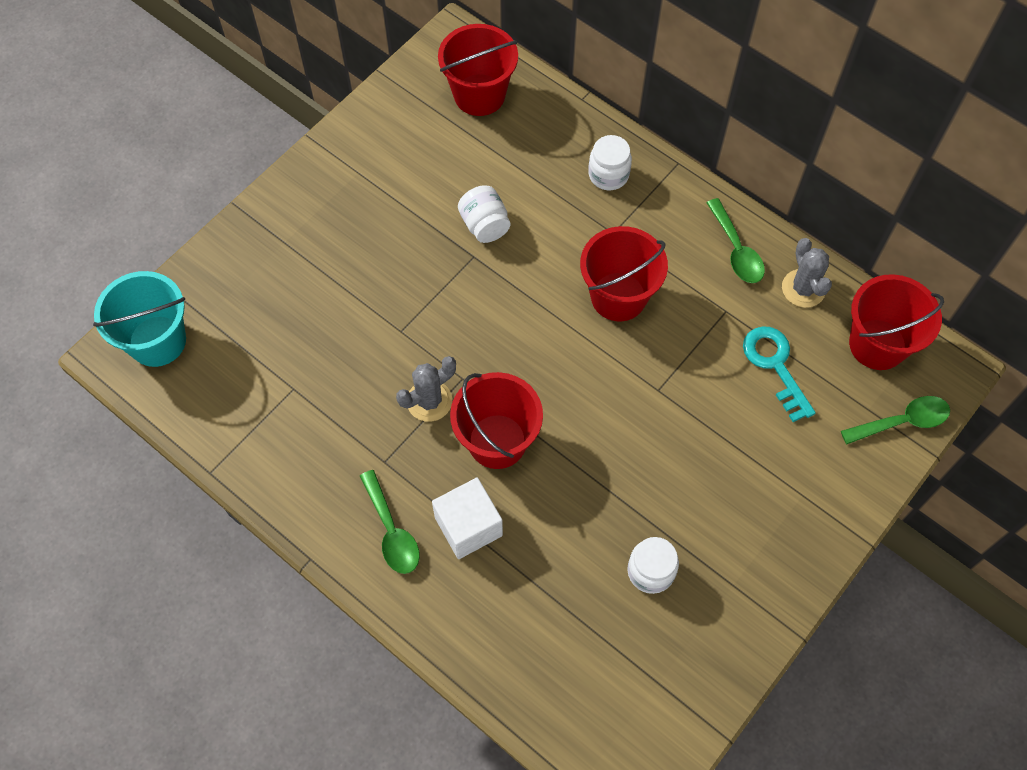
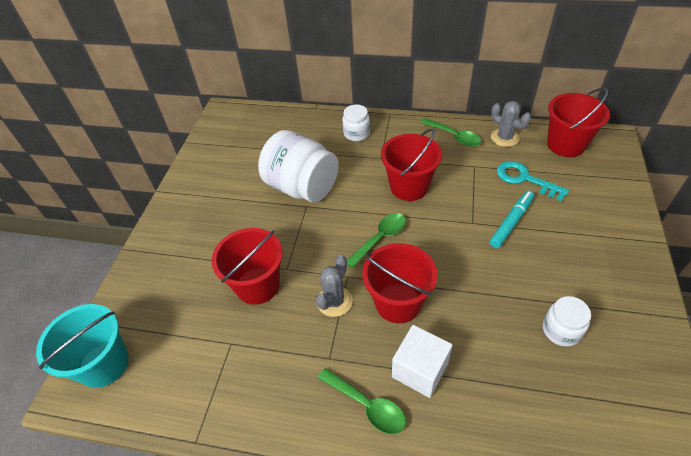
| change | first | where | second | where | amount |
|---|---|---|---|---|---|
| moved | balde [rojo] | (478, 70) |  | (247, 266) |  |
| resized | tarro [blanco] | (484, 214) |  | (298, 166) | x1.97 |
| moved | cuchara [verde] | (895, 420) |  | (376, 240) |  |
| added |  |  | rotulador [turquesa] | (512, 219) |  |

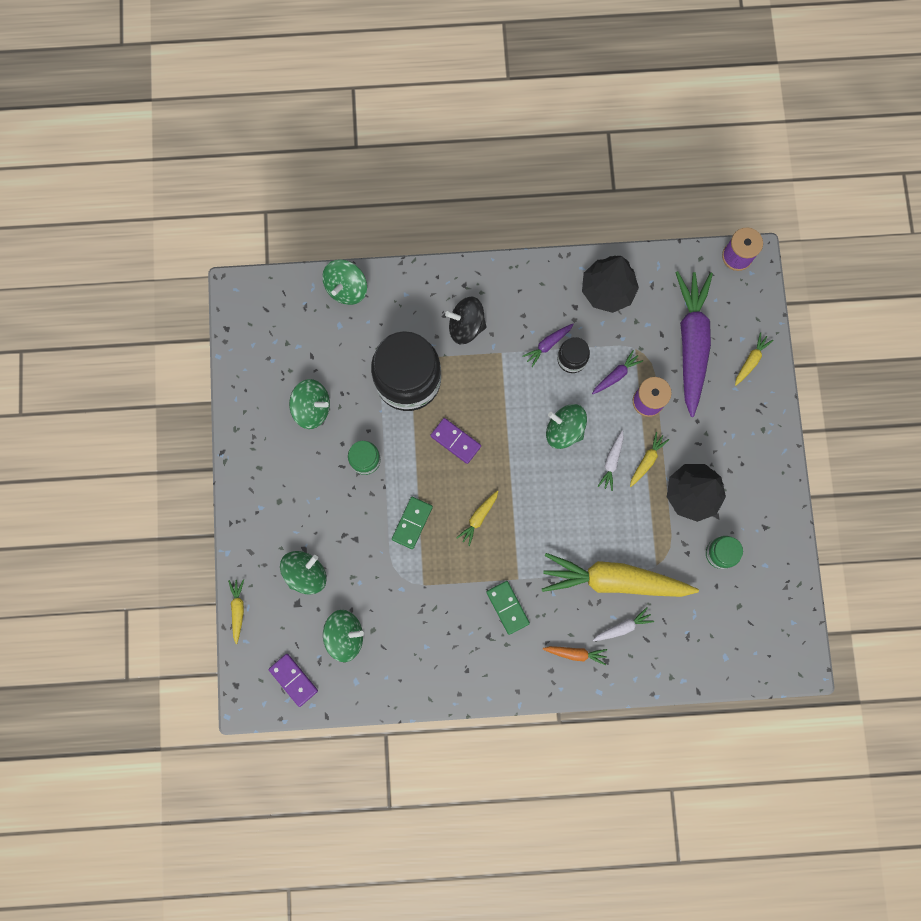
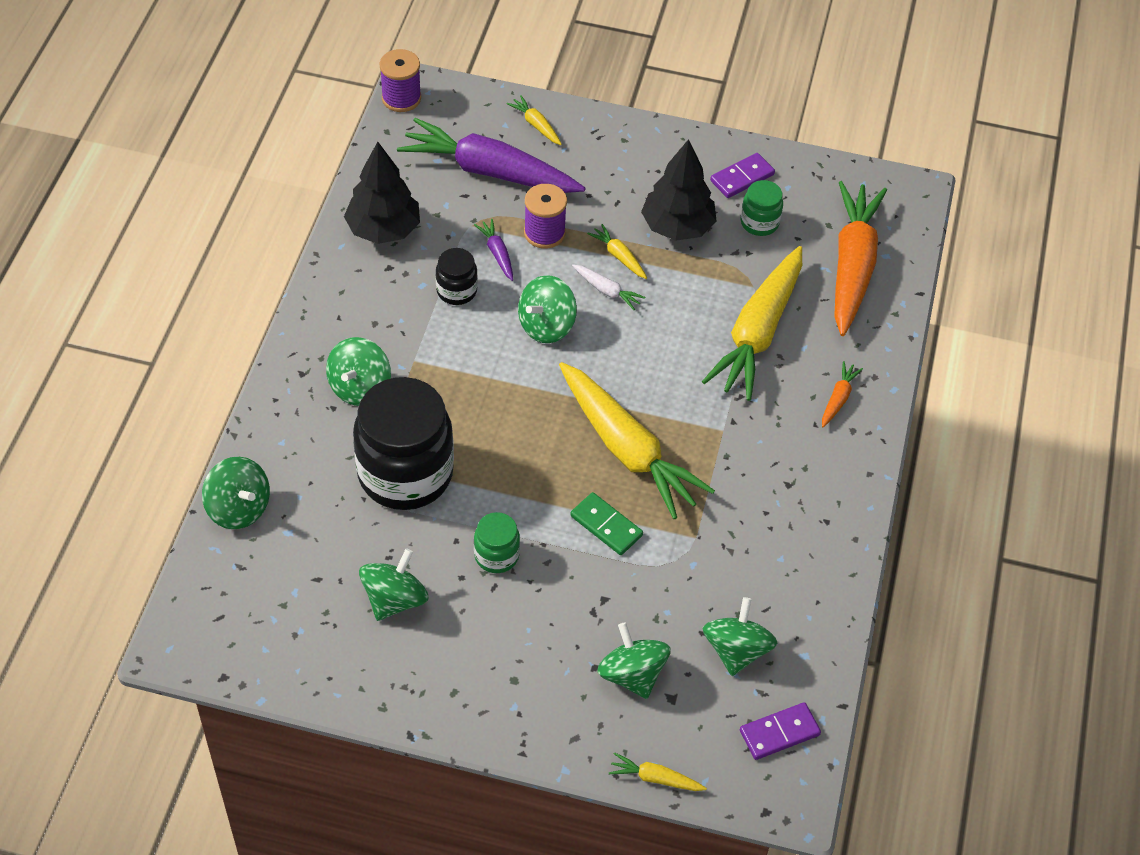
| change | first | where | second | where | amount |
|---|---|---|---|---|---|
| moved | ficha de dominó [morado] | (455, 441) |  | (742, 175) |  |
| recoloured | peonza [negro] | (466, 320) | peonza [verde] | (358, 371) |  |
| resized | zanahoria [amarillo] | (477, 518) |  | (637, 440) | x2.43 |
| removed | ficha de dominó [verde] | (508, 608) |  |  |  |
| removed | zanahoria [morado] | (548, 345) |  |  |  |
| removed | zanahoria [blanco] | (623, 624) |  |  |  |
| added |  |  | zanahoria [naranja] | (860, 258) |  |

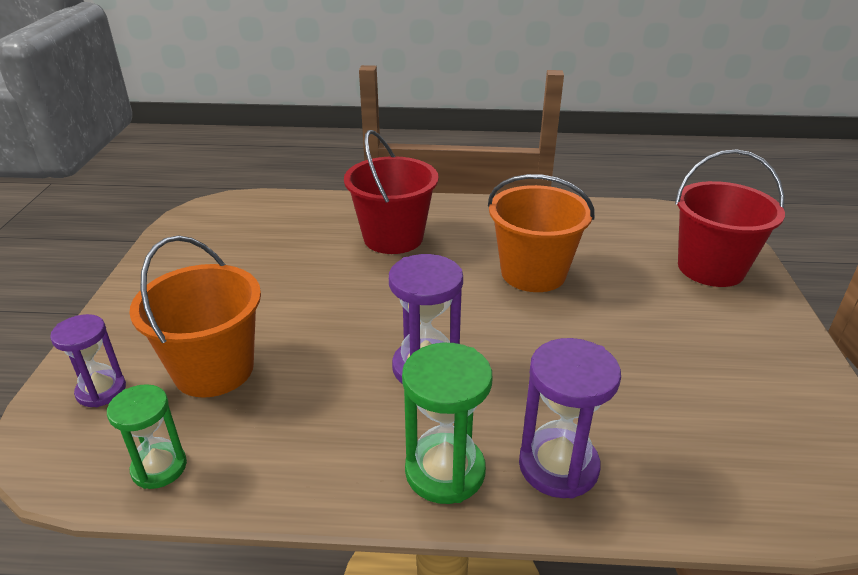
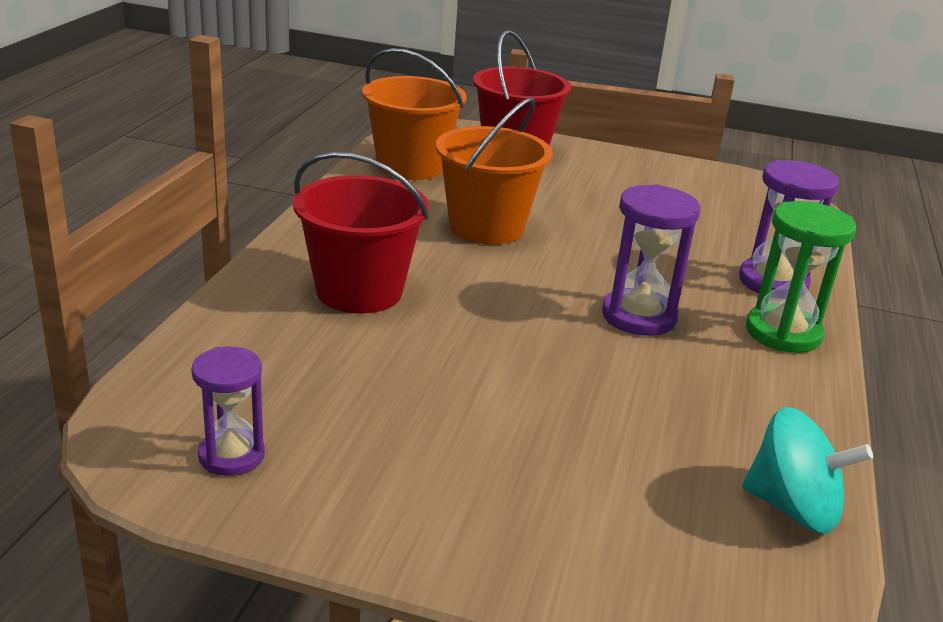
| change | first | where | second | where | amount |
|---|---|---|---|---|---|
| moved | reloj de arena [morado] | (88, 360) |  | (228, 411) |  |
| replaced | reloj de arena [verde] | (147, 436) | peonza [turquesa] | (807, 470) |  |
| moved | balde [naranja] | (195, 316) |  | (414, 114) |  |

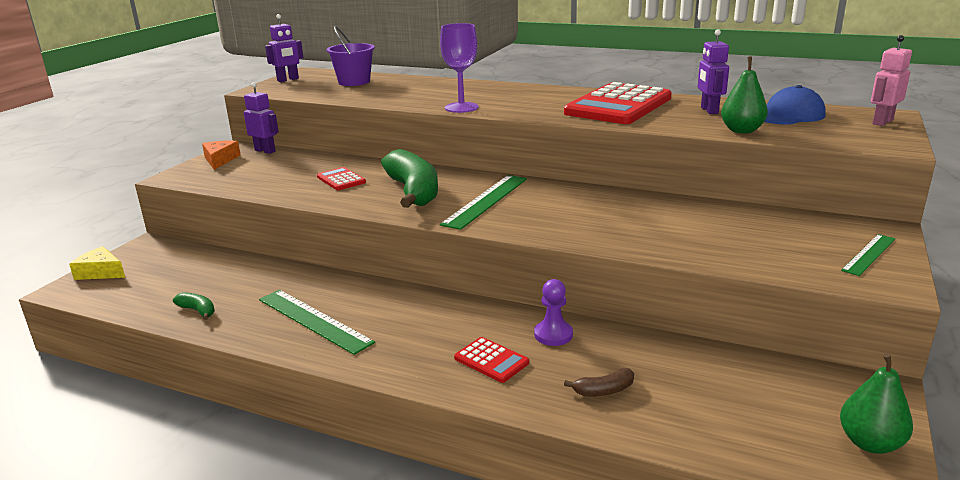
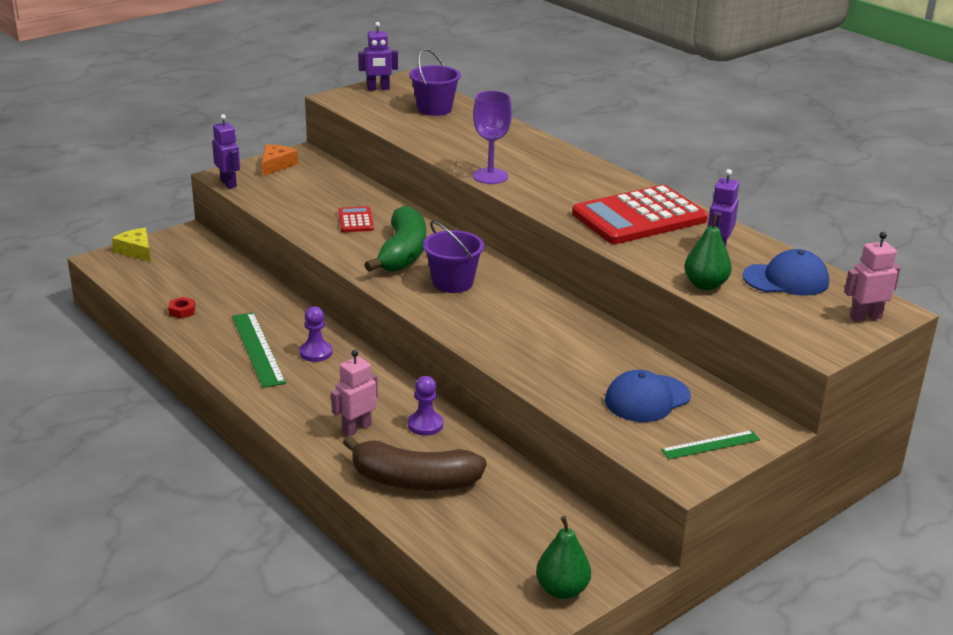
| change | first | where | second | where | amount |
|---|---|---|---|---|---|
| replaced | plátano [verde] | (194, 306) | tuerca [rojo] | (181, 308) |  |
| moved | robot [morado] | (261, 118) |  | (226, 151) |  |
| replaced | regla [verde] | (483, 202) | balde [morado] | (453, 257) |  |
| replaced | calculadora [rojo] | (491, 360) | robot [rosa] | (354, 393) |  |
| resized | plátano [marrón] | (599, 382) |  | (415, 463) | x2.34 |
| added |  |  | peón [morado] | (316, 334) |  |
| added |  |  | gorra [azul] | (648, 396) |  |

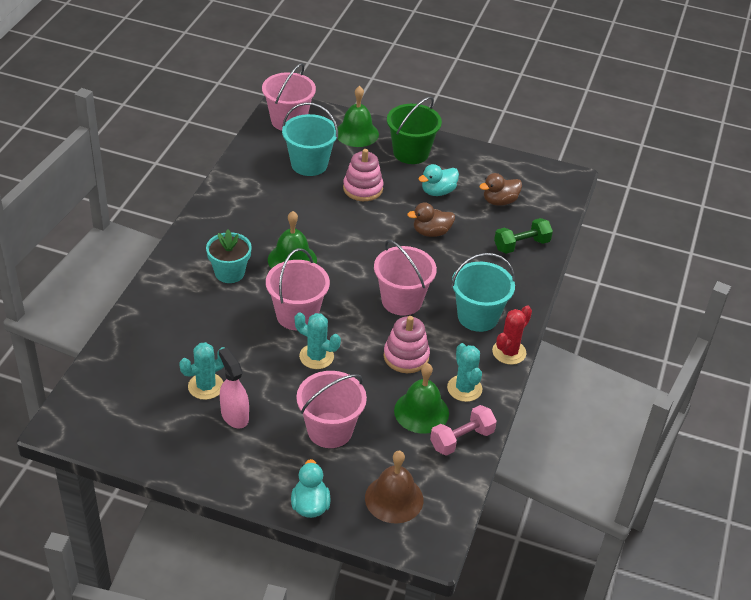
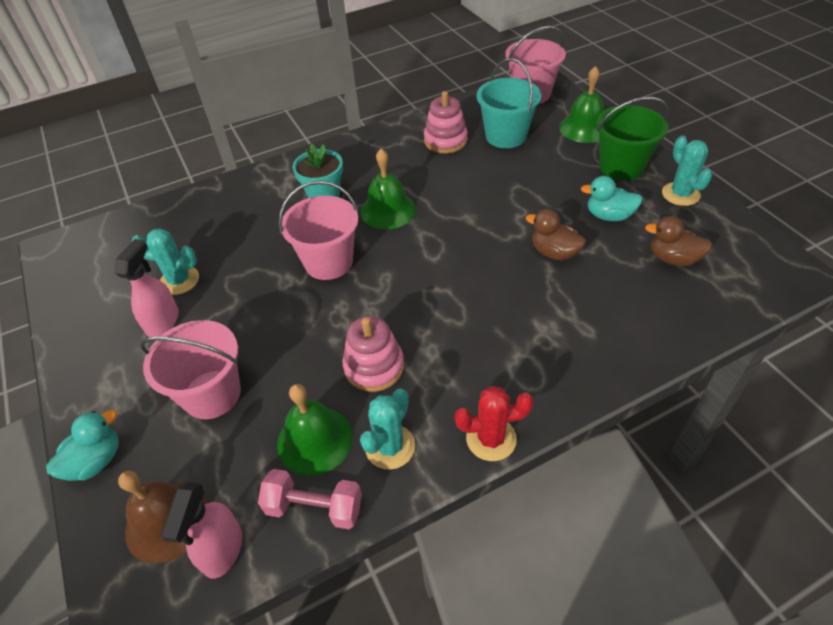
| change | first | where | second | where | amount |
|---|---|---|---|---|---|
| moved | cactus [turquesa] | (318, 340) |  | (687, 170) |  |
| moved | juguete apilable [rosa] | (363, 175) |  | (446, 122) |  |
| removed | balde [rosa] | (405, 278) |  |  |  |
| removed | balde [turquesa] | (483, 292) |  |  |  |
| removed | mancuerna [verde] | (523, 236) |  |  |  |
| added |  |  | pulverizador [rosa] | (201, 530) |  |

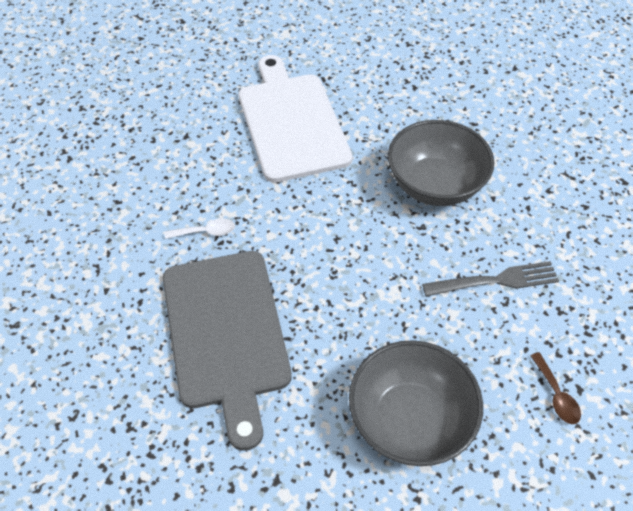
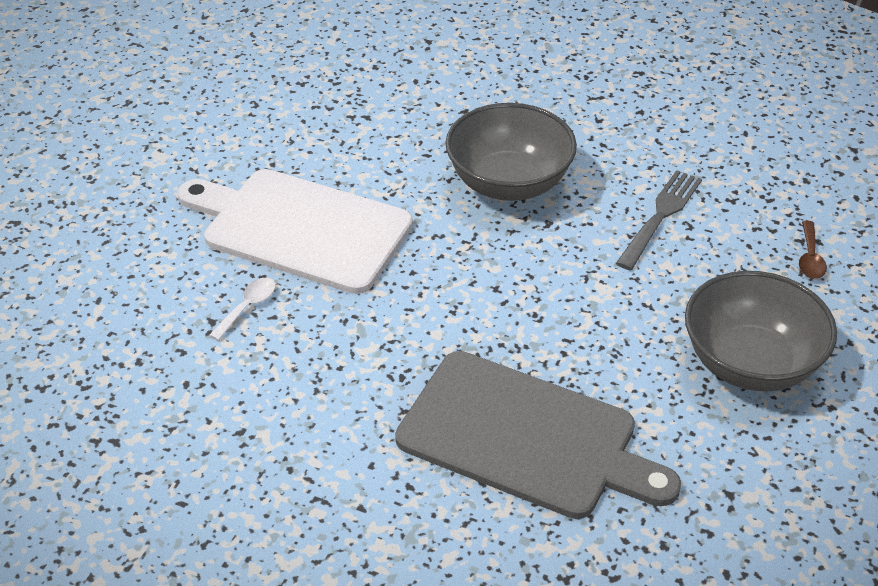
| change | first | where | second | where | amount |
|---|---|---|---|---|---|
| moved | cuchara [blanco] | (200, 228) |  | (242, 309) |  |
| turned | cuchara [marrón] | (555, 388) |  | (813, 250) | 75 degrees clockwise |

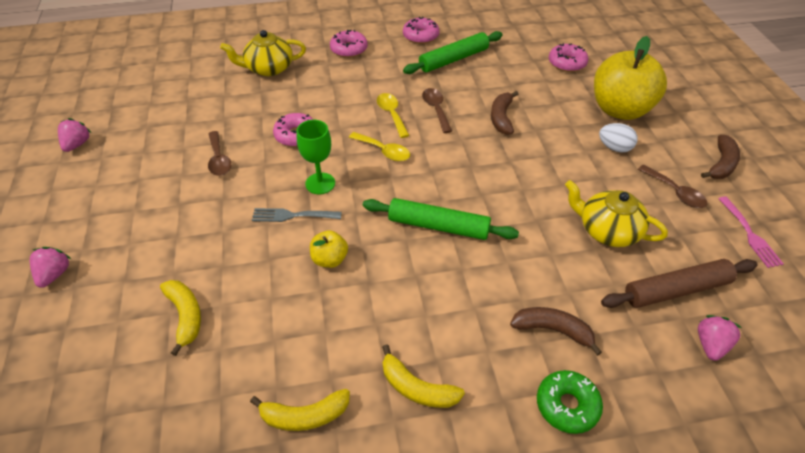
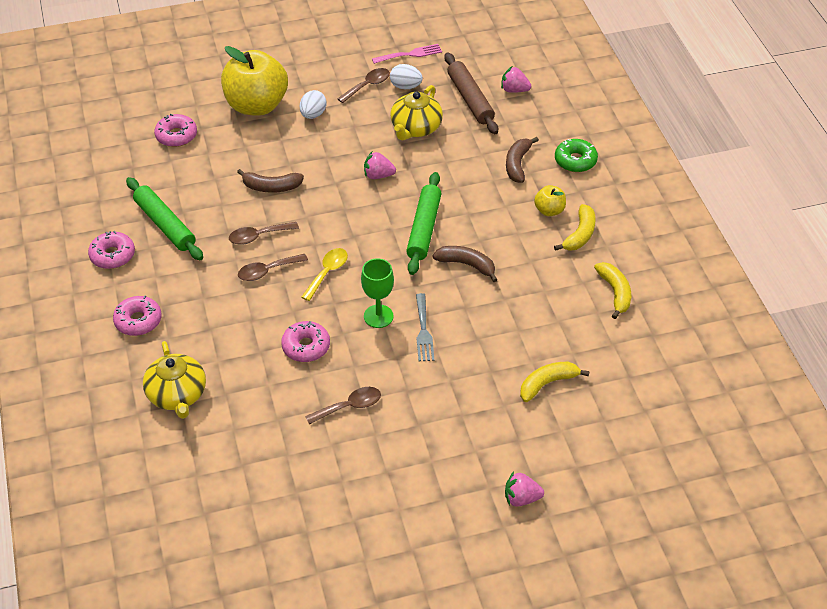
| change | first | where | second | where | amount |
|---|---|---|---|---|---|
| moved | fresa [rosa] | (74, 135) |  | (380, 165) |  |
| moved | manzana [amarillo] | (329, 249) |  | (550, 200) |  |
| recoloured | cuchara [amarillo] | (393, 115) | cuchara [marrón] | (273, 267) |  |
| moved | plátano [marrón] | (720, 157) |  | (465, 264) |  |
| added |  |  | huevo [blanco] | (406, 76) |  |

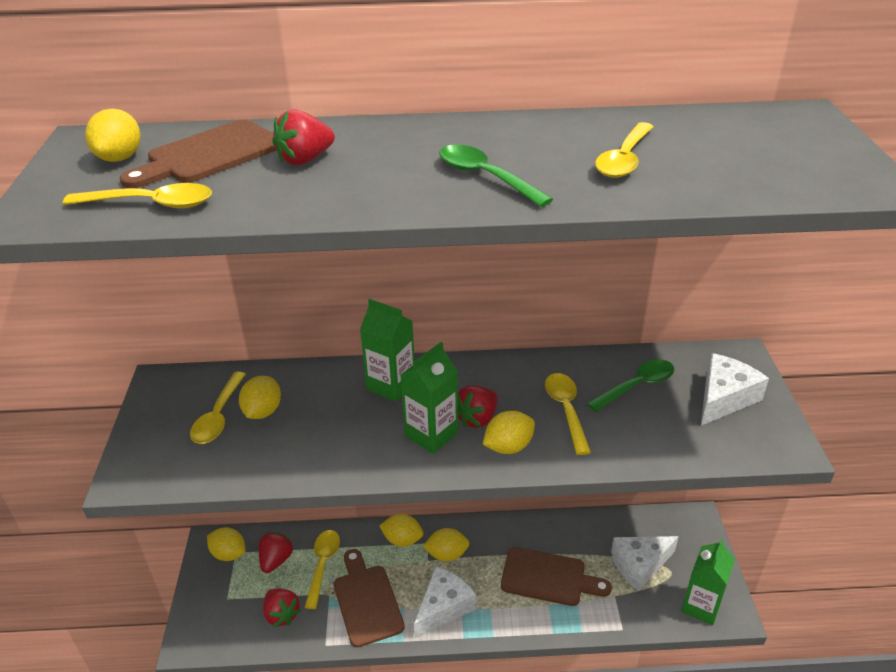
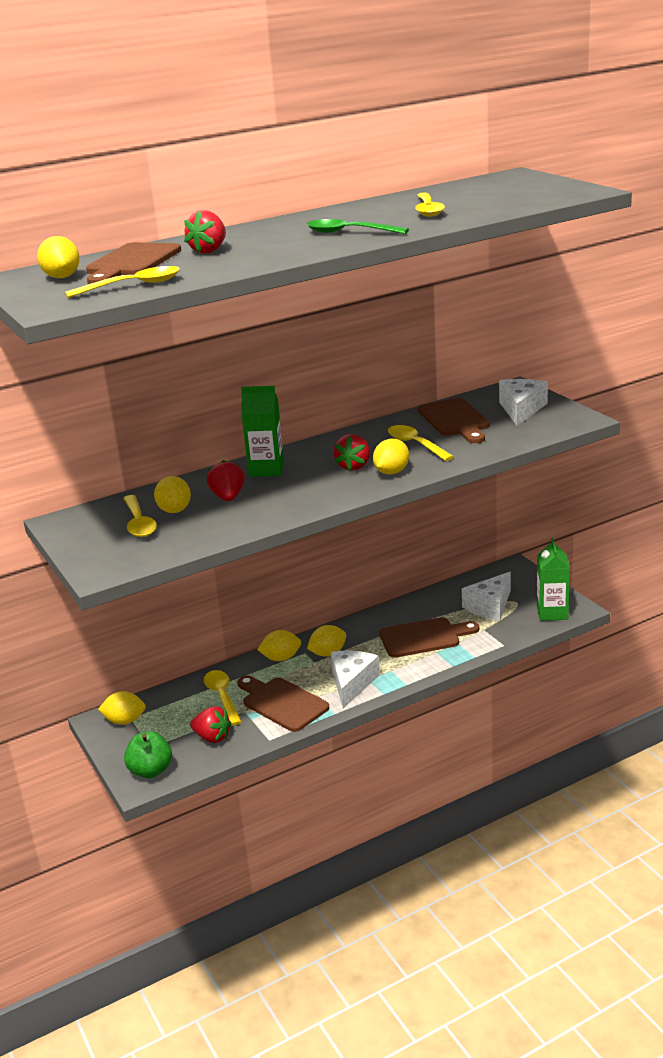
| change | first | where | second | where | amount |
|---|---|---|---|---|---|
| moved | fresa [rojo] | (276, 552) |  | (226, 480) |  |
| removed | cartón de leche [verde] | (429, 398) |  |  |  |
| replaced | cuchara [verde] | (631, 385) | tabla de cortar [marrón] | (454, 420) |  |
| added |  |  | manzana [verde] | (148, 754) |  |

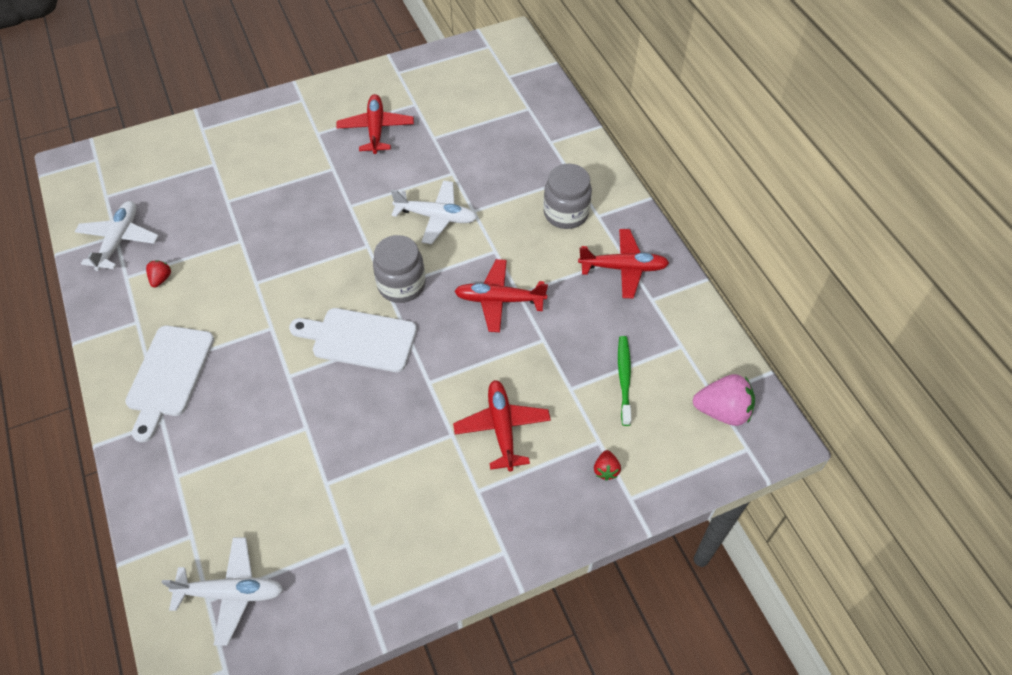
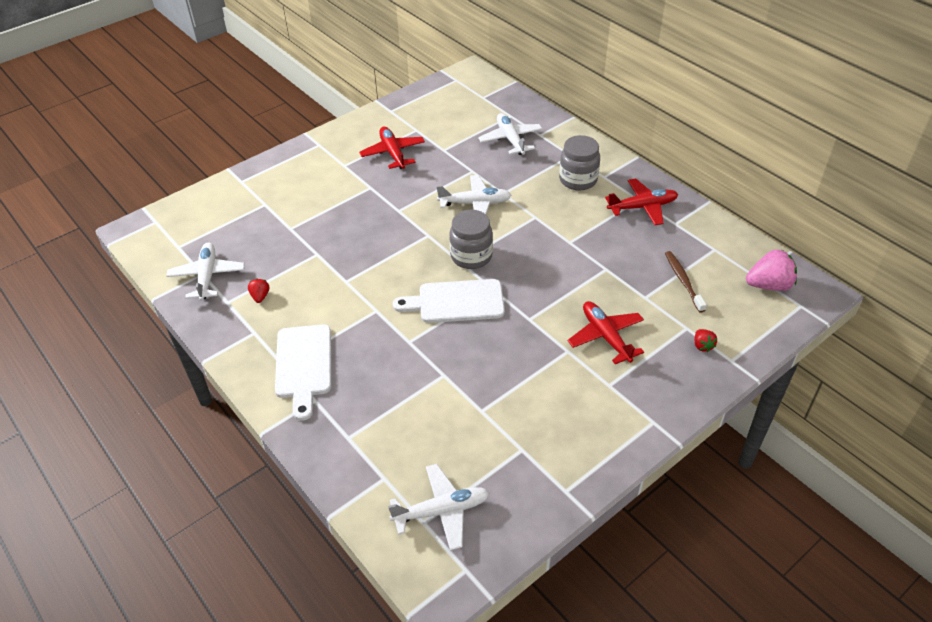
| change | first | where | second | where | amount |
|---|---|---|---|---|---|
| removed | avión [rojo] | (501, 295) |  |  |  |
| recoloured | cepillo de dientes [verde] | (624, 381) | cepillo de dientes [marrón] | (686, 282) |  |
| added |  |  | avión [blanco] | (510, 134) |  |

